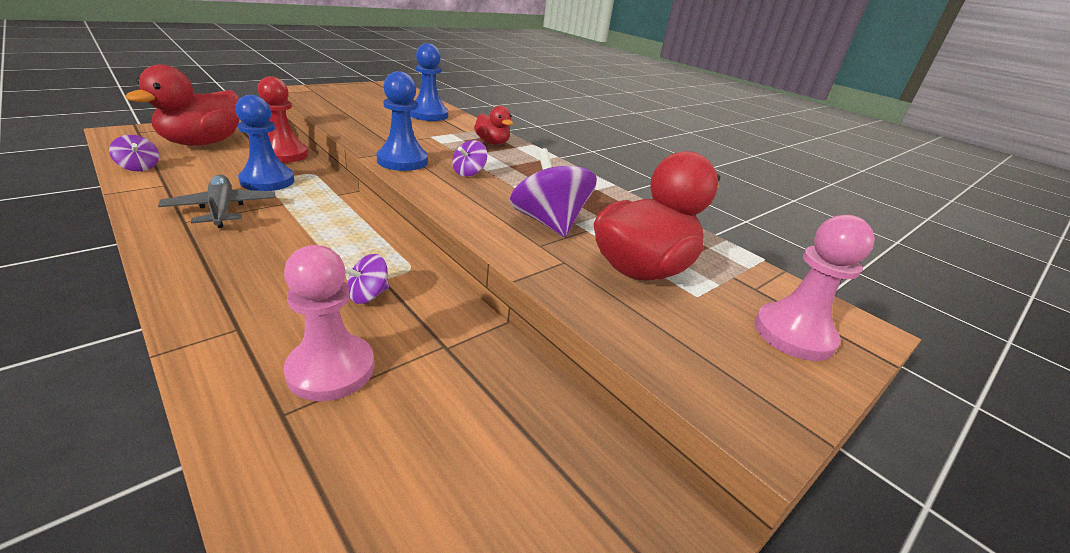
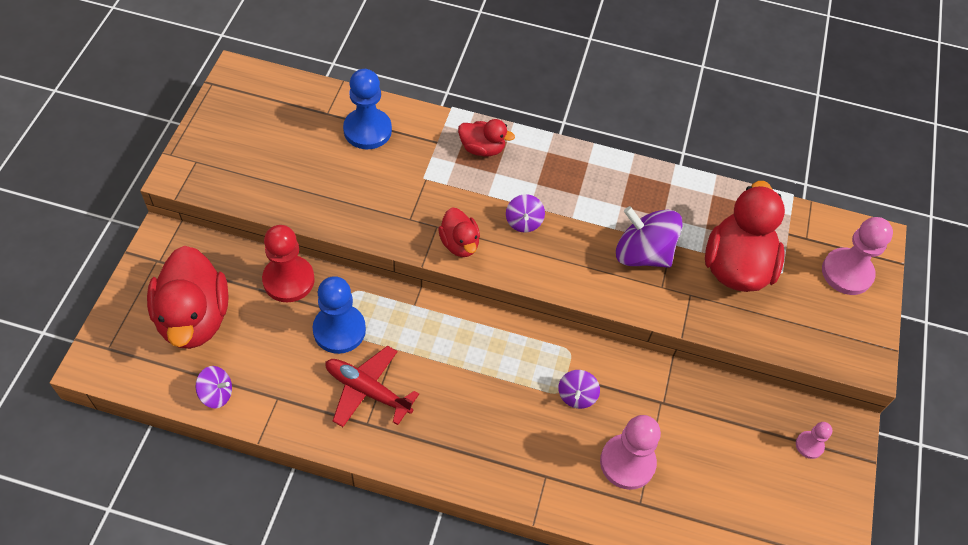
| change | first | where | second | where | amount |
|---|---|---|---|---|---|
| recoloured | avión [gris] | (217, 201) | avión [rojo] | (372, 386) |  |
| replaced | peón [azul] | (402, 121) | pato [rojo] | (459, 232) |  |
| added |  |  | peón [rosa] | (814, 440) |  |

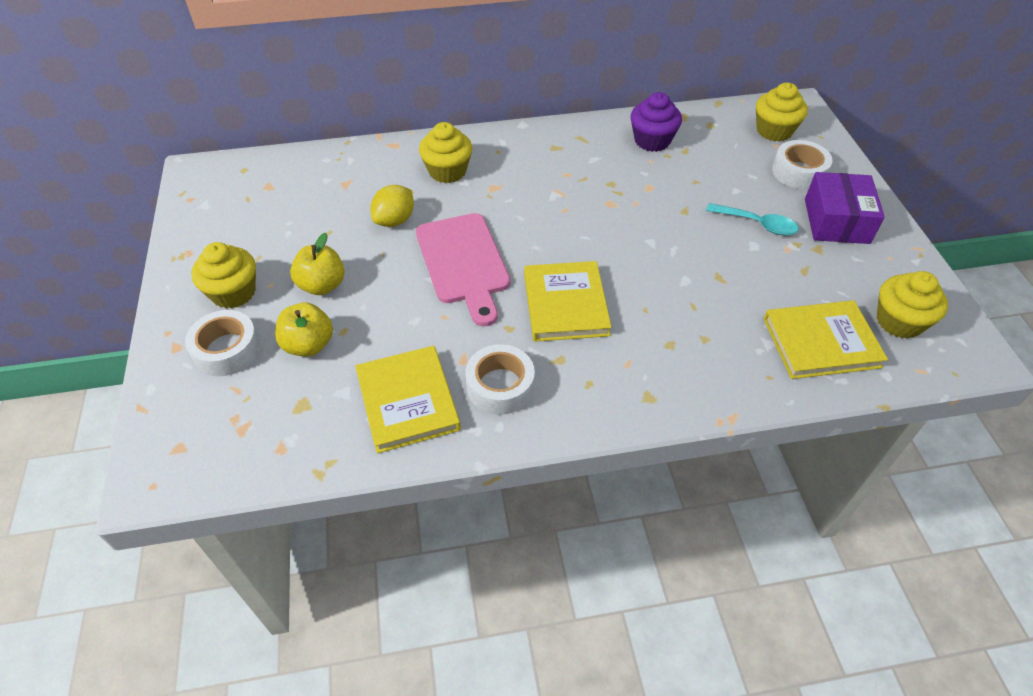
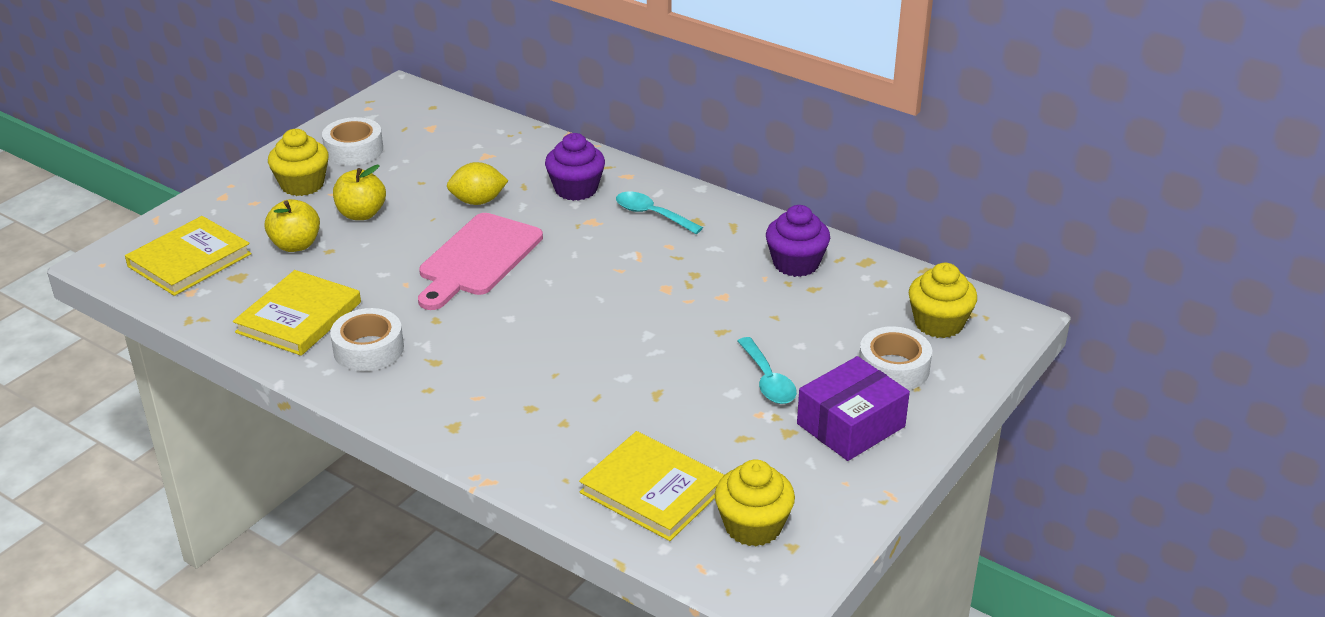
| change | first | where | second | where | amount |
|---|---|---|---|---|---|
| moved | cinta adhesiva [blanco] | (222, 343) |  | (352, 141) |  |
| recoloured | magdalena [amarillo] | (445, 152) | magdalena [morado] | (575, 167) |  |
| moved | libro [amarillo] | (568, 301) |  | (188, 256) |  |
| added |  |  | cuchara [turquesa] | (659, 213) |  |

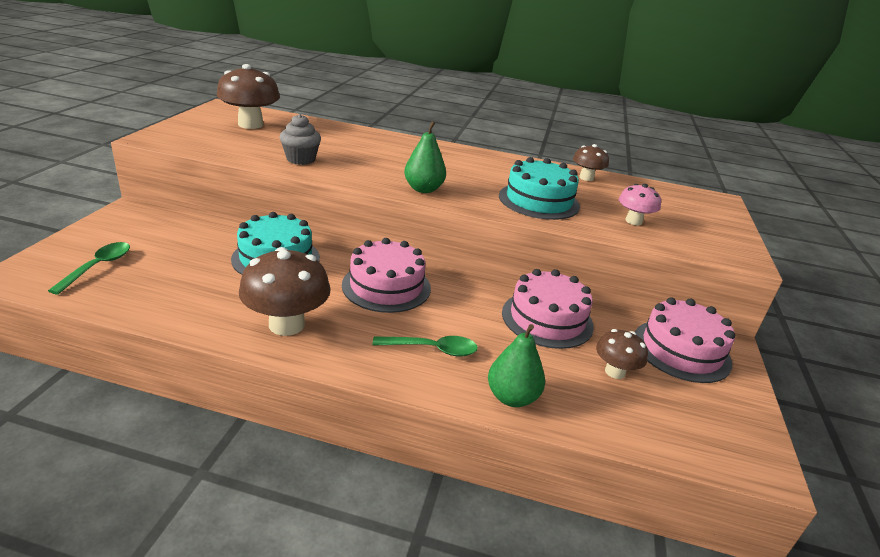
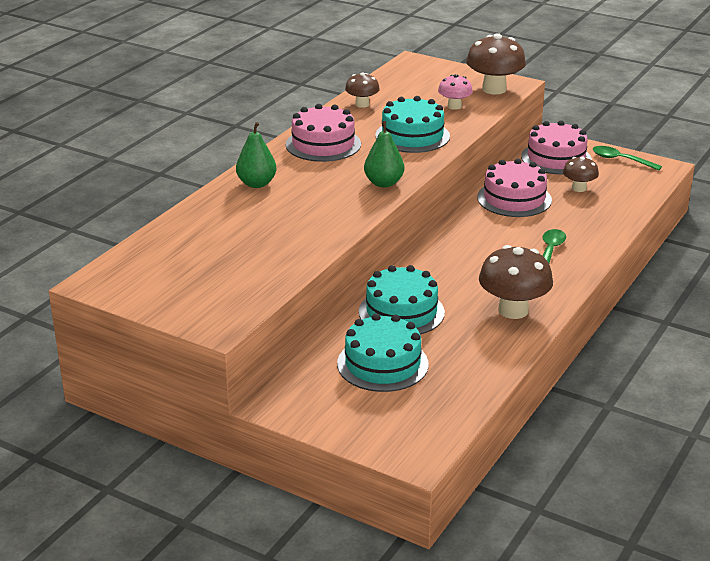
| change | first | where | second | where | amount |
|---|---|---|---|---|---|
| moved | cuchara [verde] | (89, 268) |  | (627, 158) |  |
| moved | seta [marrón] | (248, 96) |  | (496, 63) |  |
| removed | magdalena [gris] | (300, 139) |  |  |  |
| moved | tarta [rosa] | (386, 275) |  | (323, 133) |  |
| moved | pera [verde] | (516, 365) |  | (256, 155) |  |
| added |  |  | tarta [turquesa] | (383, 352) |  |

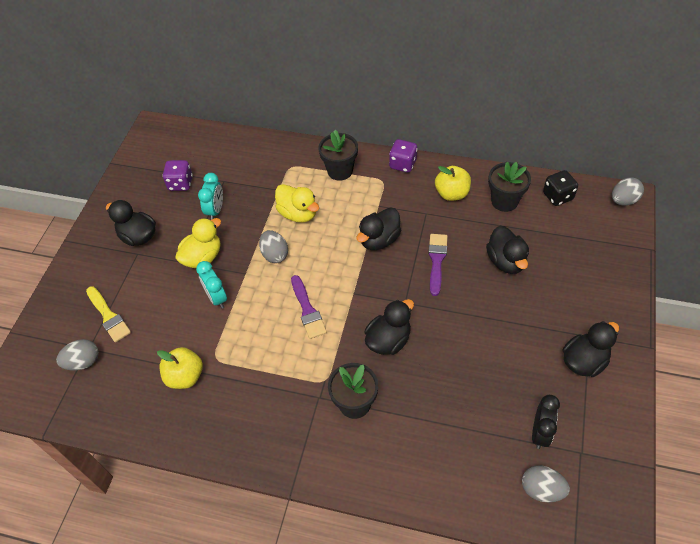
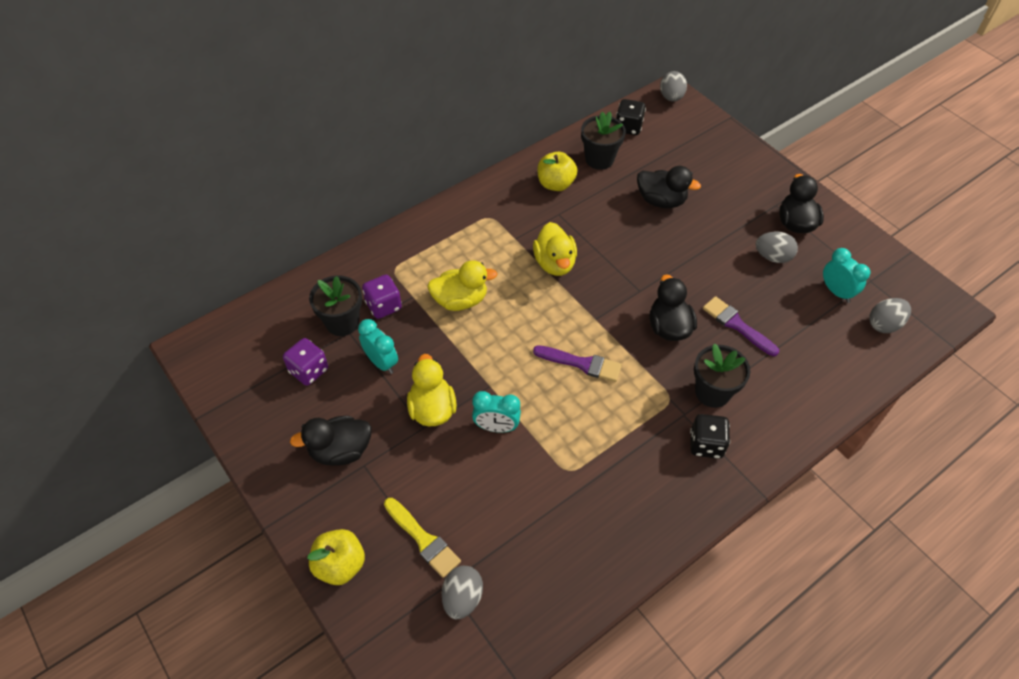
| change | first | where | second | where | amount |
|---|---|---|---|---|---|
| turned | pincel [amarillo] | (108, 314) |  | (422, 538) | 45 degrees clockwise |
| moved | manzana [amarillo] | (180, 368) |  | (336, 557) |  |
| moved | huevo [gris] | (273, 246) |  | (777, 247) |  |
| moved | maceta [negro] | (338, 155) |  | (335, 306) |  |
| recoloured | pato [negro] | (379, 228) | pato [amarillo] | (555, 249) |  |
| moved | dado [morado] | (403, 156) |  | (382, 297) |  |
| moved | pincel [morado] | (438, 265) |  | (741, 326) |  |
| recoloured | despertador [negro] | (546, 422) | despertador [turquesa] | (846, 275) |  |
| added |  |  | dado [negro] | (710, 436) |  |

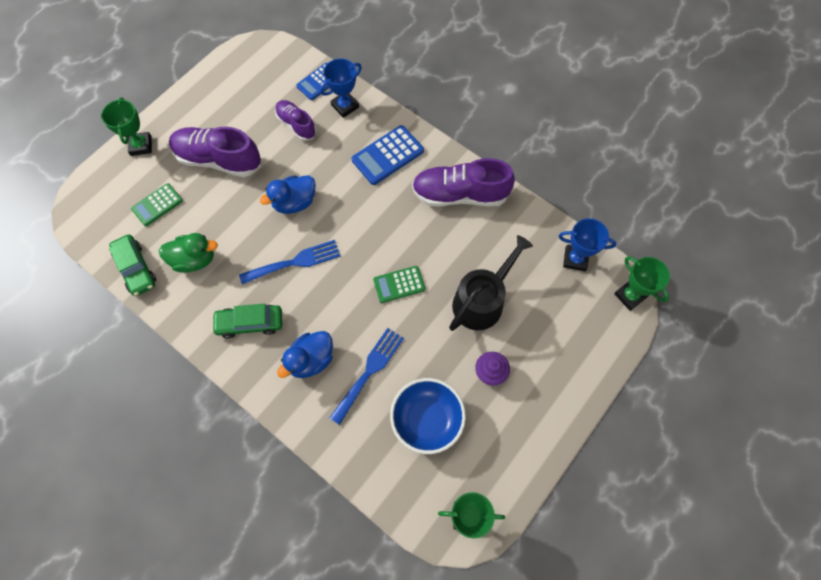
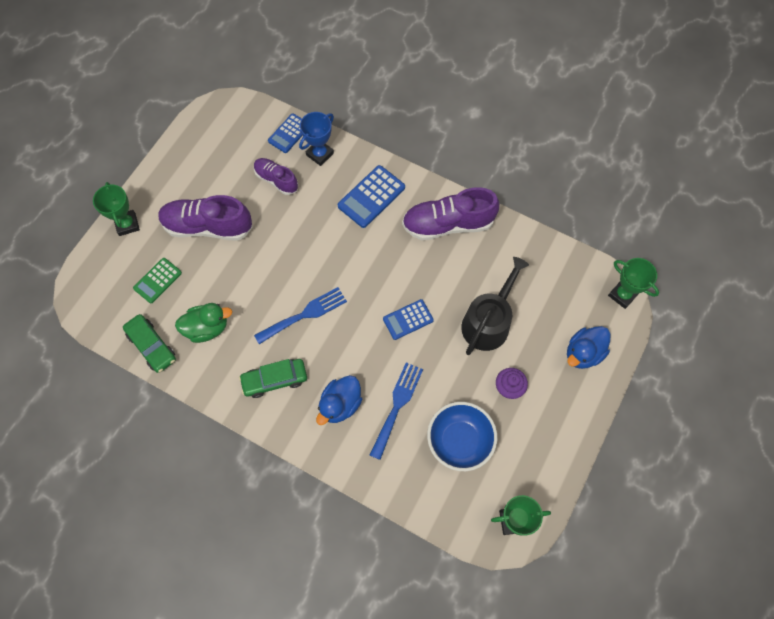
| change | first | where | second | where | amount |
|---|---|---|---|---|---|
| moved | pato [azul] | (288, 194) |  | (588, 347) |  |
| recoloured | calculadora [verde] | (399, 284) | calculadora [azul] | (408, 319) |  |
| removed | trofeo [azul] | (587, 244) |  |  |  |

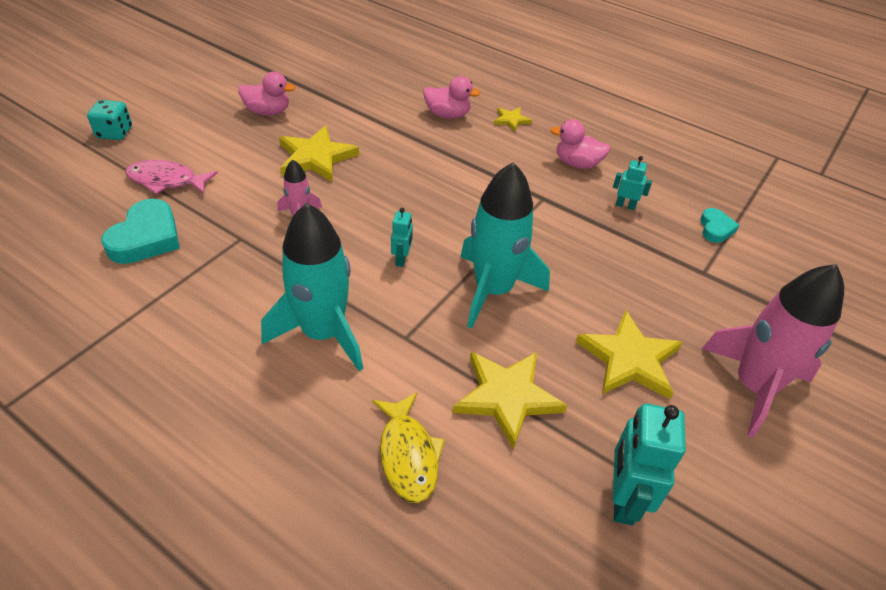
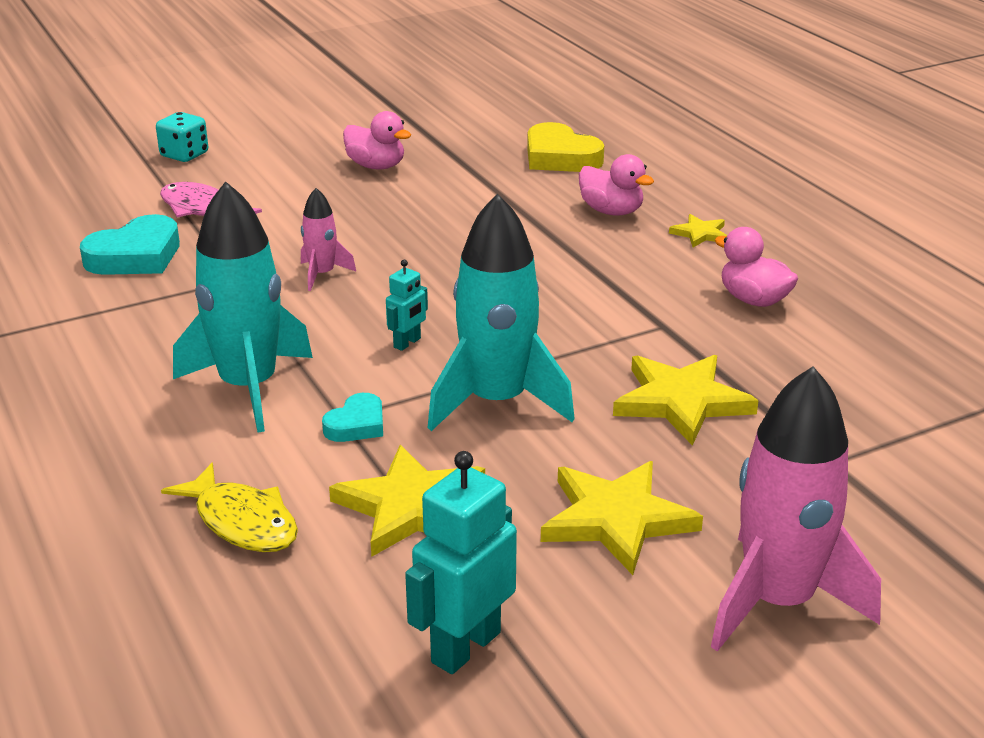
| change | first | where | second | where | amount |
|---|---|---|---|---|---|
| moved | estrella [amarillo] | (319, 154) |  | (686, 400) |  |
| turned | pez [amarillo] | (408, 448) |  | (229, 507) | 60 degrees counterclockwise |
| removed | robot [turquesa] | (632, 183) |  |  |  |
| moved | corazón [turquesa] | (720, 225) |  | (352, 417) |  |
| added |  |  | corazón [amarillo] | (565, 147) |  |

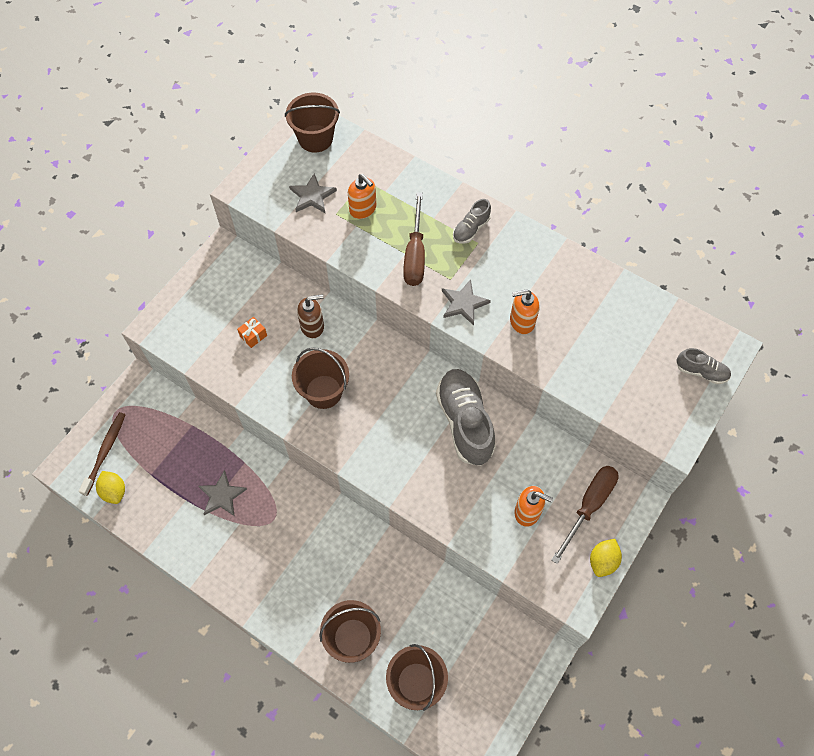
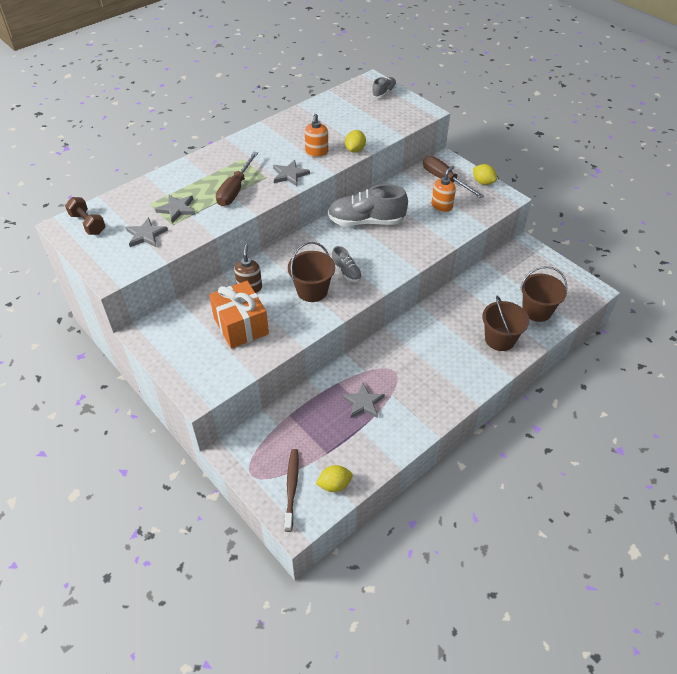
| change | first | where | second | where | amount |
|---|---|---|---|---|---|
| turned | cepillo de dientes [marrón] | (102, 454) |  | (291, 490) | 60 degrees clockwise |
| resized | regalo [naranja] | (252, 332) |  | (239, 315) | x2.48 |
| replaced | balde [marrón] | (312, 123) | mancuerna [marrón] | (85, 216) |  |
| replaced | dispensador de jabón [naranja] | (362, 196) | estrella [gris] | (175, 208) |  |
| turned | destornillador [marrón] | (414, 239) |  | (237, 179) | 90 degrees clockwise |
| moved | zapato [gris] | (472, 221) |  | (347, 264) |  |
| added |  |  | limón [amarillo] | (355, 141) |  |

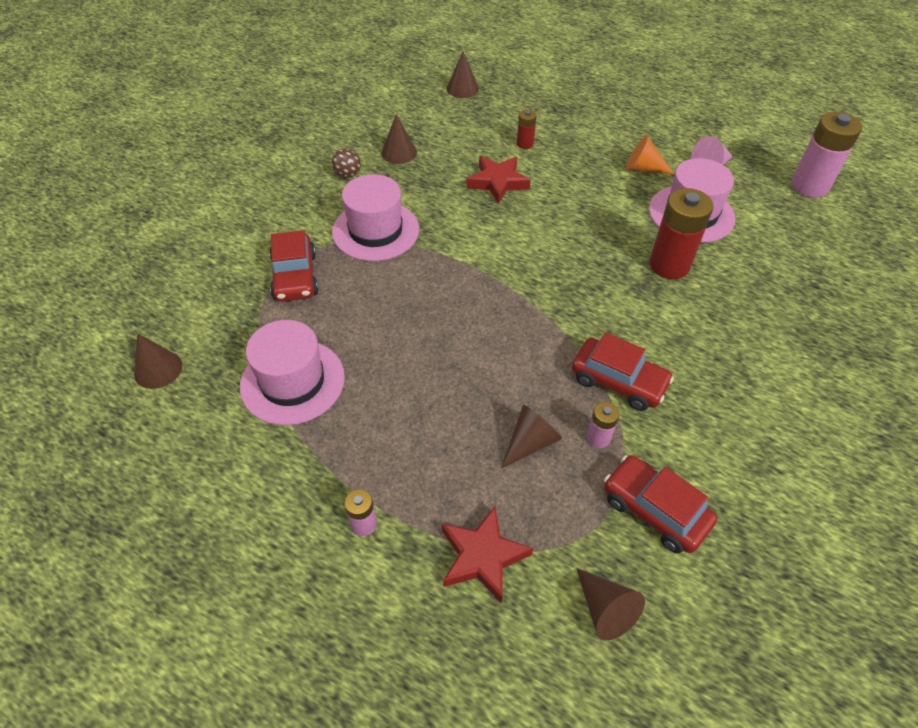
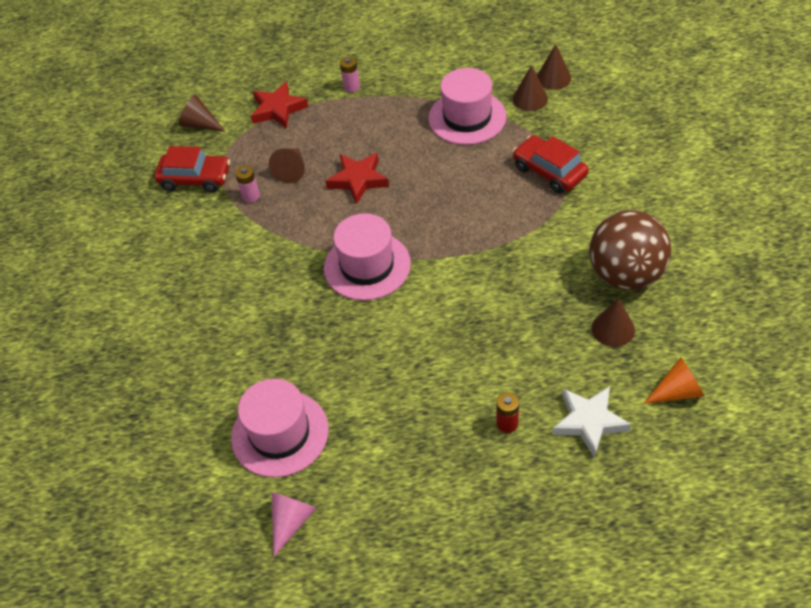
| change | first | where | second | where | amount |
|---|---|---|---|---|---|
| resized | pelota [marrón] | (346, 163) |  | (630, 250) | x2.46 |
| moved | sombrero [rosa] | (375, 217) |  | (367, 257) |  |
| moved | cono [marrón] | (463, 74) |  | (530, 88) |  |
| moved | estrella [rojo] | (499, 180) |  | (357, 178) |  |
| removed | coche [rojo] | (623, 372) |  |  |  |
| moved | cono [naranja] | (650, 155) |  | (674, 380) |  |
| removed | pila [rojo] | (681, 233) |  |  |  |
| removed | pila [rosa] | (826, 155) |  |  |  |
| added |  |  | estrella [blanco] | (591, 422) |  |

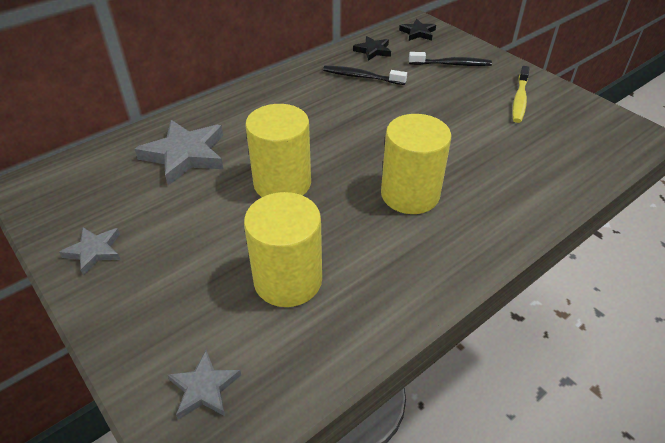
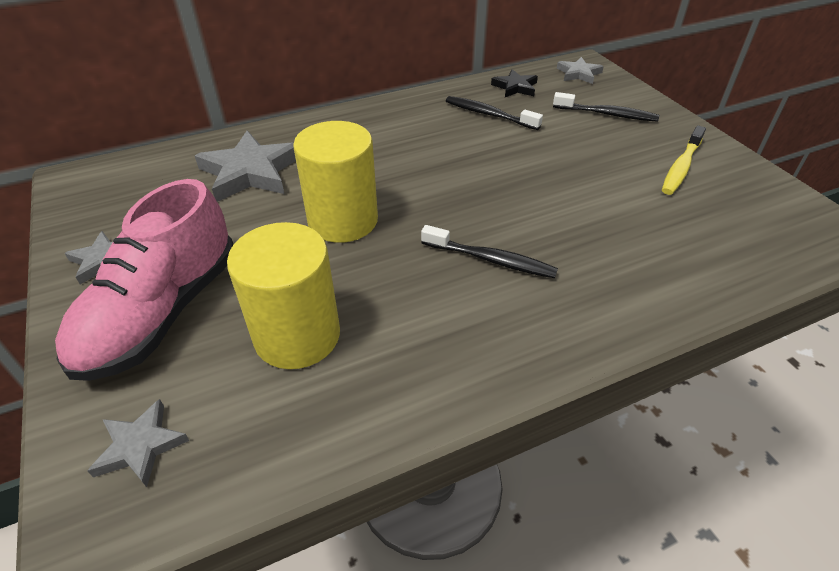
| change | first | where | second | where | amount |
|---|---|---|---|---|---|
| replaced | cilindro [amarillo] | (416, 164) | cepillo de dientes [negro] | (489, 251) |  |
| recoloured | estrella [negro] | (417, 30) | estrella [gris] | (580, 70) |  |
| added |  |  | zapato [rosa] | (144, 280) |  |

